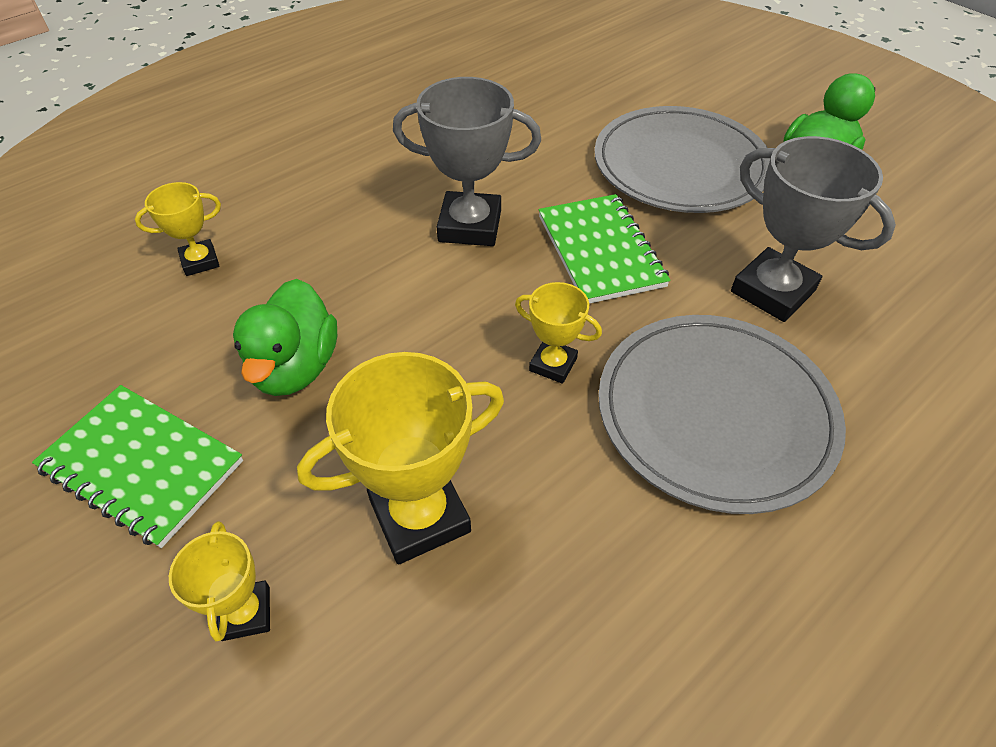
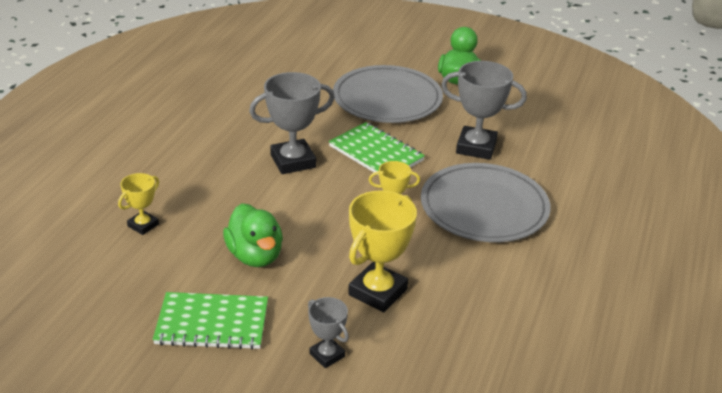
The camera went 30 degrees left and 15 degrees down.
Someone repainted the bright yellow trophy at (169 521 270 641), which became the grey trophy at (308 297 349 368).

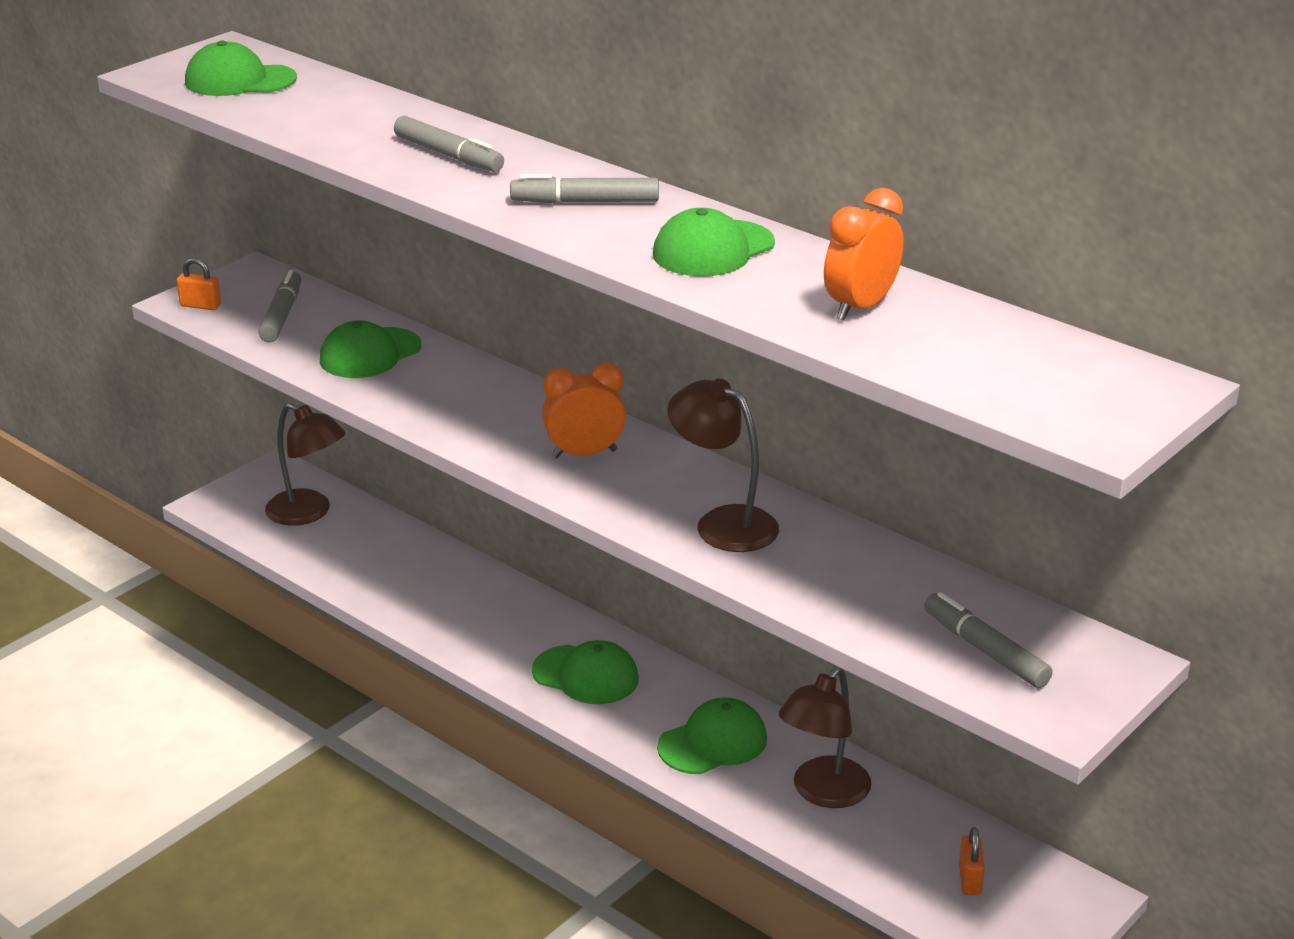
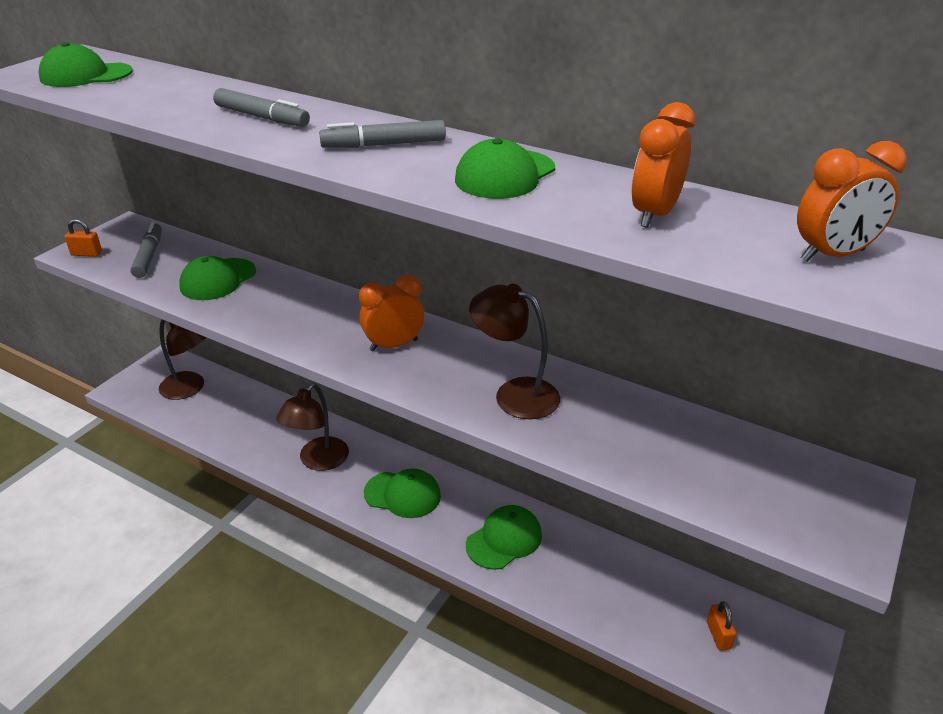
The camera went 10 degrees left and 5 degrees up.
Someone took away the grey marker at (924 592 1053 688).
Someone carried the dark brown lamp from (778 667 872 808) to (276 383 349 471).
Someone put down the bright orange clock at (797 141 907 262).

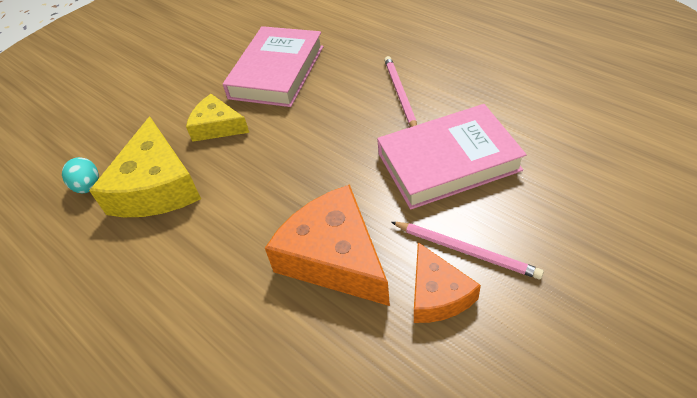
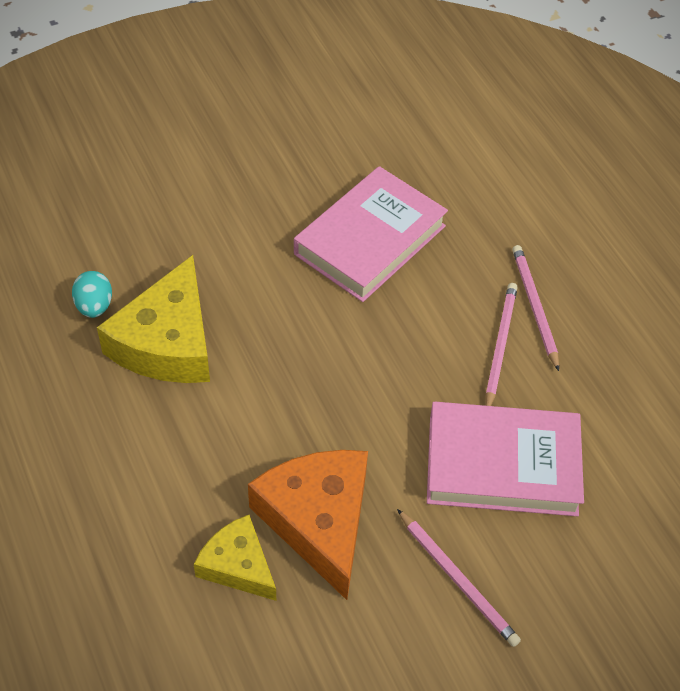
The camera went 15 degrees right and 5 degrees up.
Someone carried the bright yellow cheese wedge from (186 94 249 142) to (194 515 276 601).
Someone took away the bright orange cheese wedge at (414 242 481 323).
Someone put down the rose-pink lead pencil at (512 245 559 371).

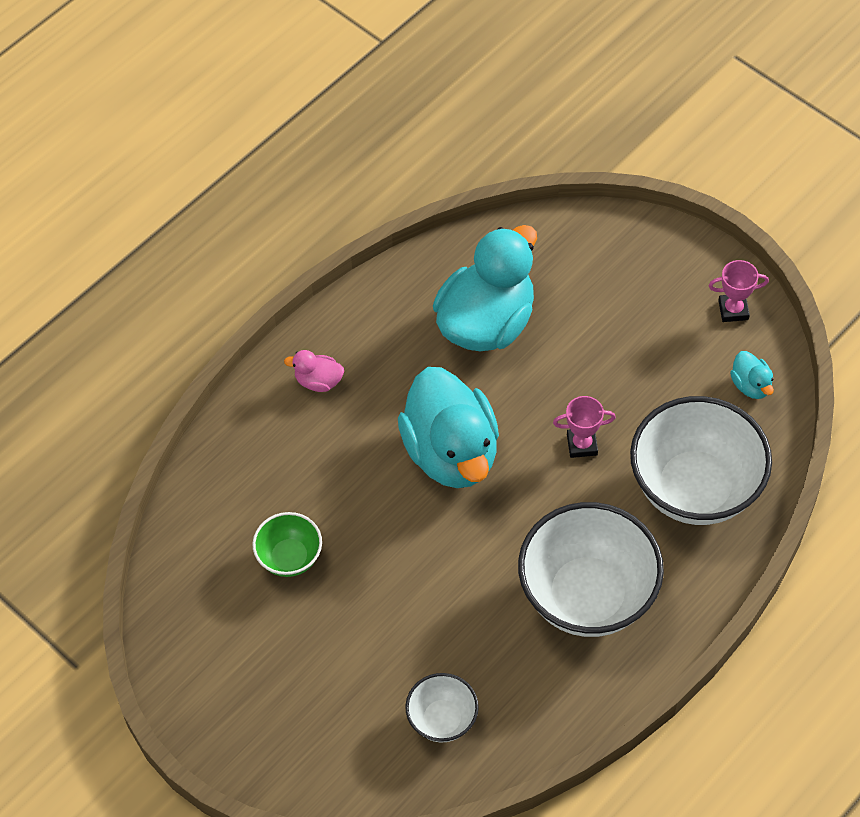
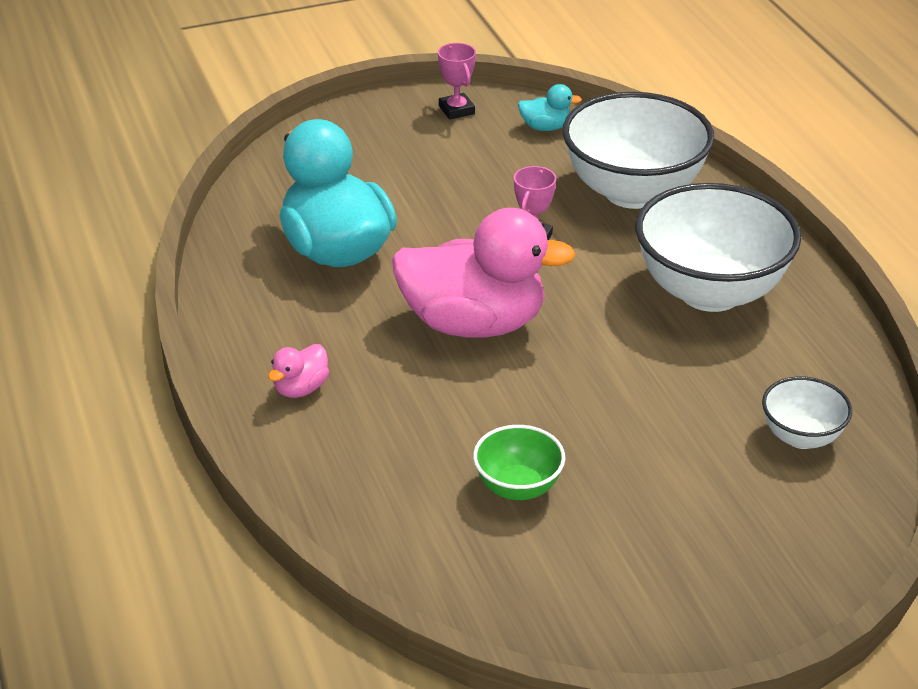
The camera went 65 degrees left and 20 degrees down.
Someone rotated the rose-pink trophy at (709 260 769 322) by 45 degrees counterclockwise.
Someone repainted the turquoise toy duck at (398 367 499 488), which became the rose-pink toy duck at (392 208 576 338).

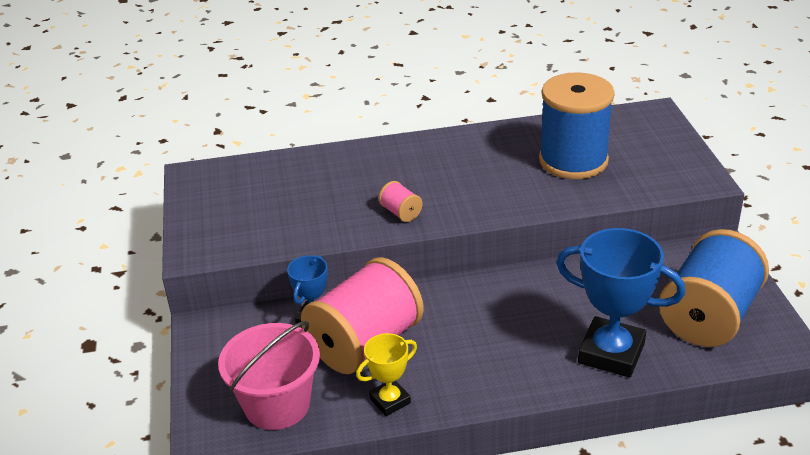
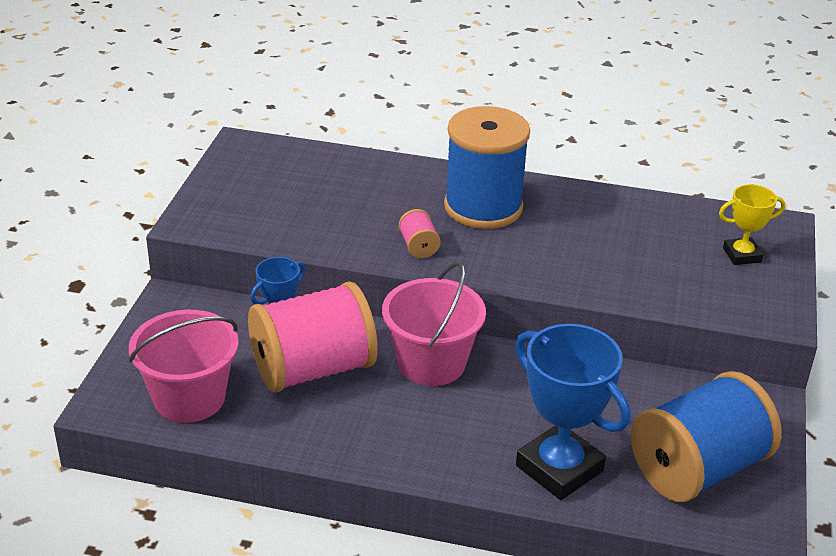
The camera went 20 degrees right and 0 degrees up.
Someone carried the royal blue reel of thread from (539 72 615 179) to (444 106 530 229).
Someone carried the bright yellow trophy from (356 333 417 416) to (719 184 785 265).
Someone put down the rose-pink pail at (382 262 486 386).

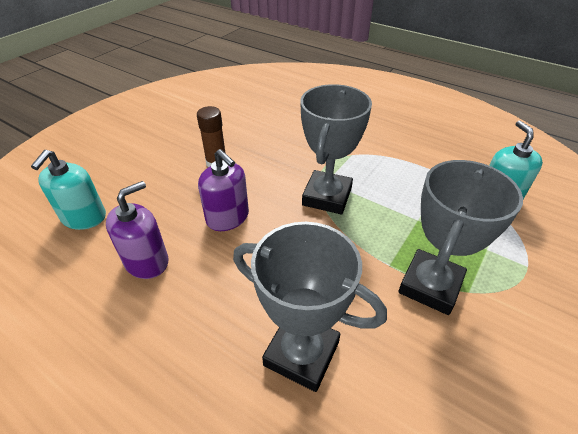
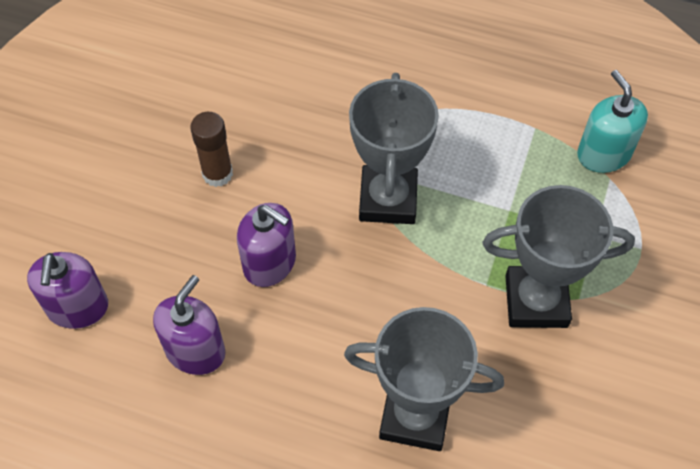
The camera went 15 degrees left and 15 degrees up.
Someone repainted the turquoise soap pump at (31 150 106 230), which became the purple soap pump at (27 252 108 329).
Someone rotated the grey trophy at (398 160 523 315) by 75 degrees clockwise.

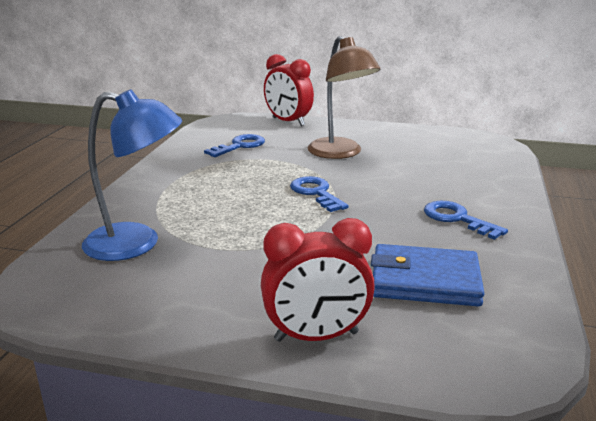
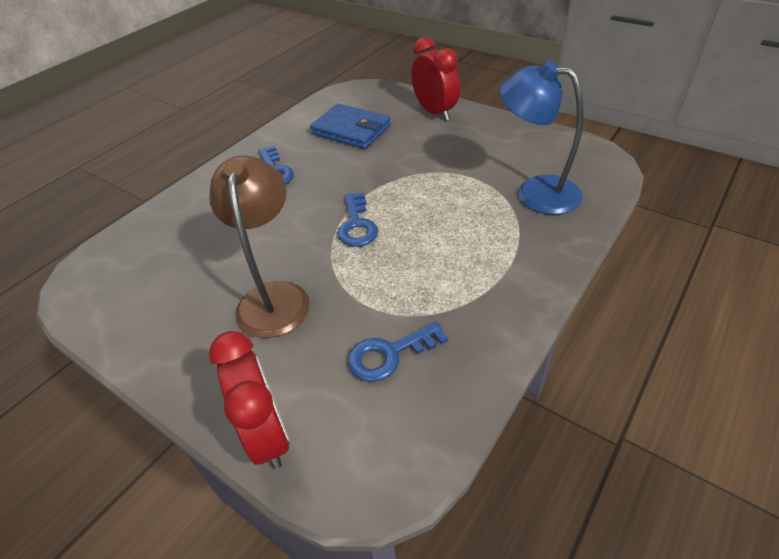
The camera went 155 degrees left and 20 degrees up.
Someone rotated the crimson clock at (261 218 375 342) by 45 degrees clockwise.

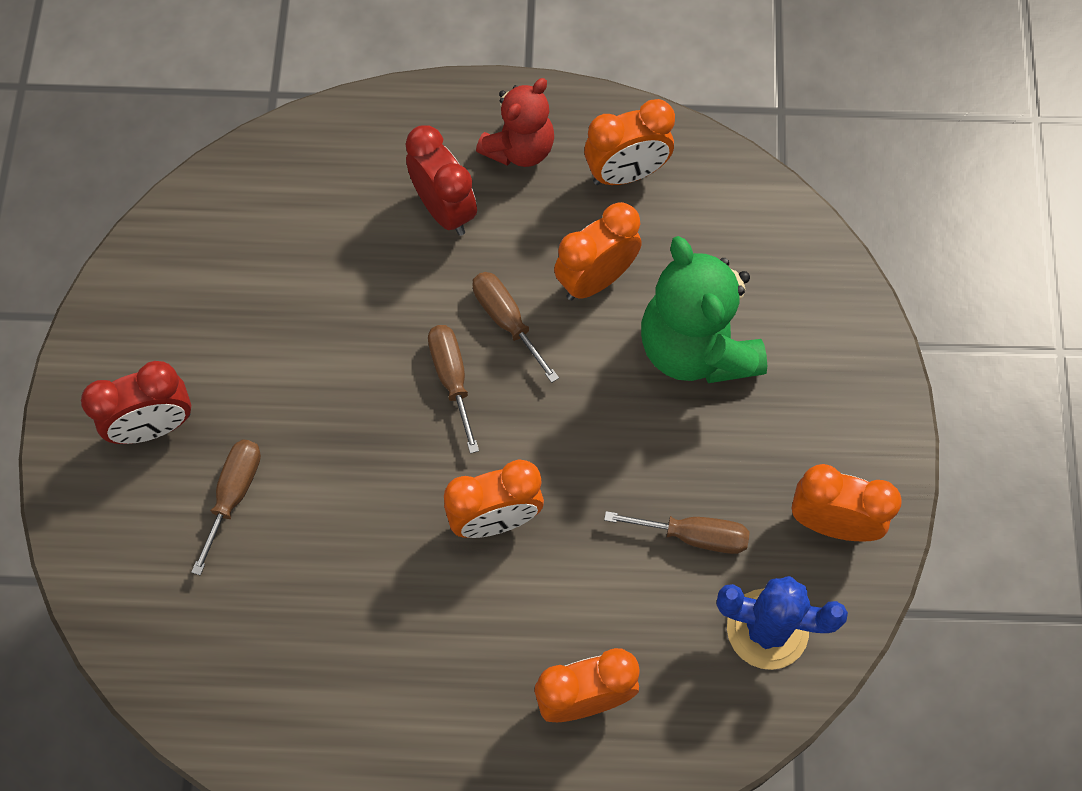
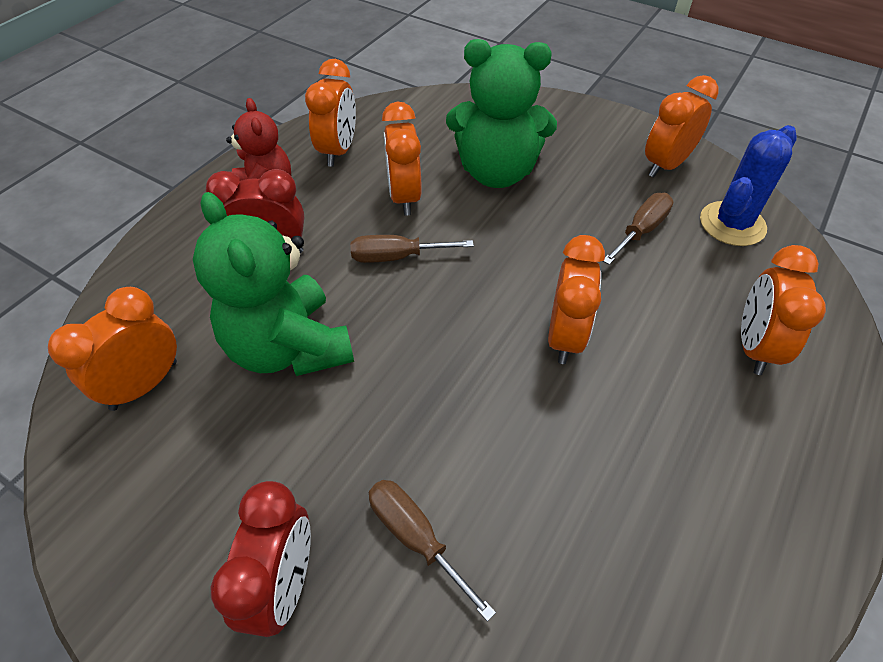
The camera went 60 degrees left and 15 degrees down.
Someone took away the dark brown flat screwdriver at (428 325 479 454).
Someone put down the leaf-green teddy bear at (193 192 354 376).
Someone put down the bright orange clock at (48 287 177 411).

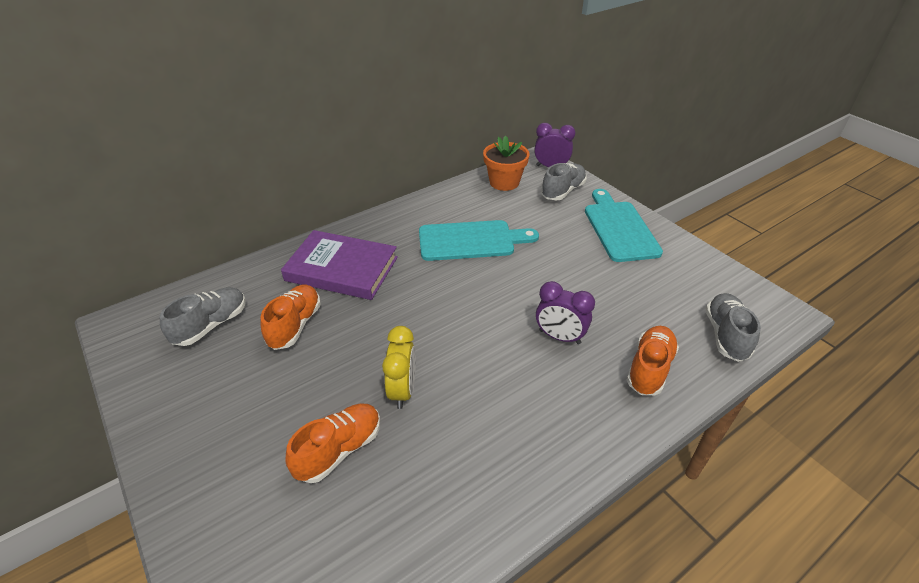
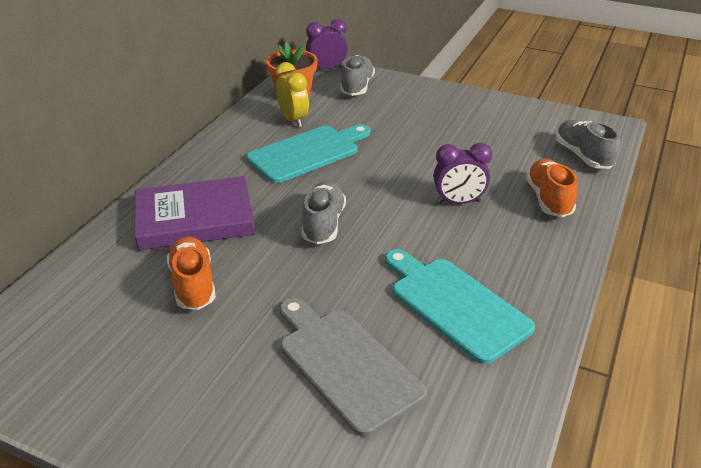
The camera went 30 degrees left and 5 degrees down.
Someone carried the turquoise bread board from (585 189 663 262) to (385 249 535 364).
Someone carried the grey lace-up shoe from (160 287 246 346) to (301 181 346 244).
Someone carried the bright yellow clock from (382 326 416 409) to (276 62 309 128).
Someone swapped the bright orange lace-up shoe at (285 404 380 483) for the grey bread board at (280 298 427 437).

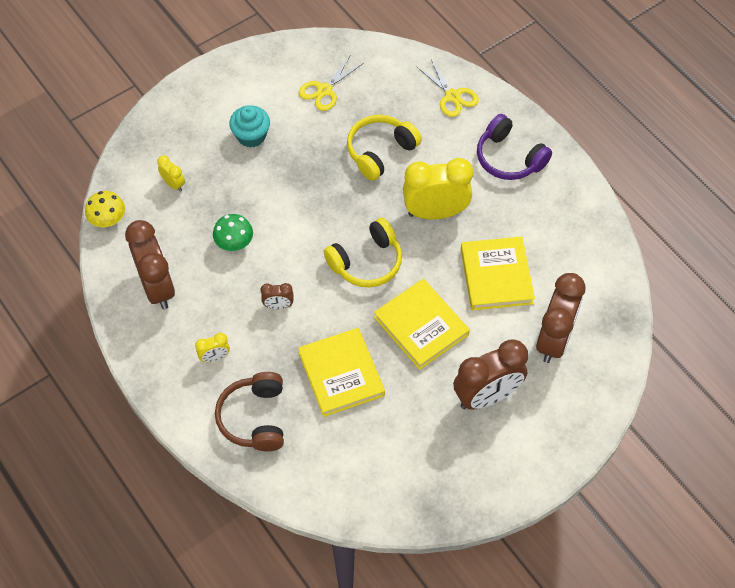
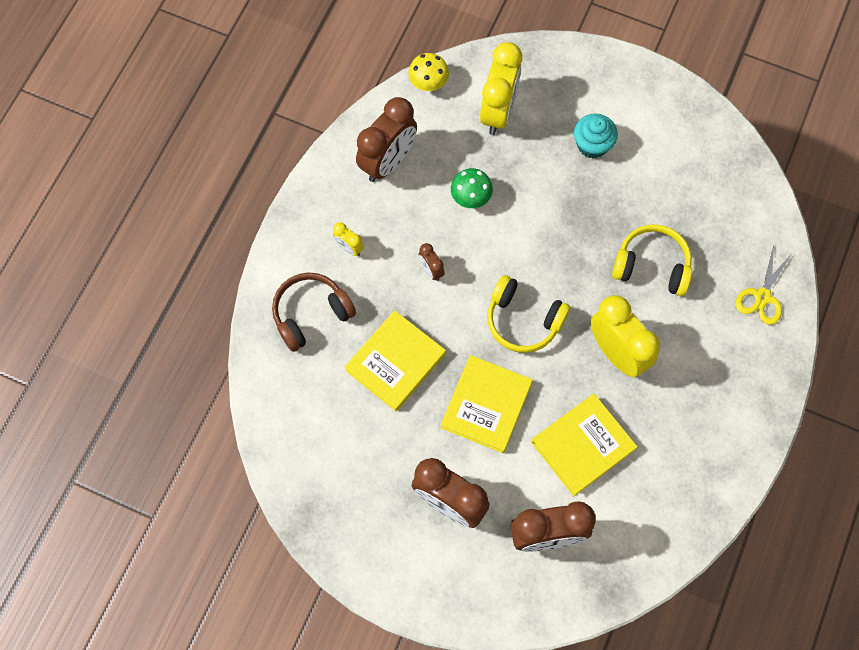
The camera went 60 degrees right and 10 degrees up.
Someone took away the bright yellow shears at (299 56 364 111).
Someone took away the purple headphones at (477 114 552 180).
Someone scaled the bright yellow clock at (157 156 185 192) by 2.19.

